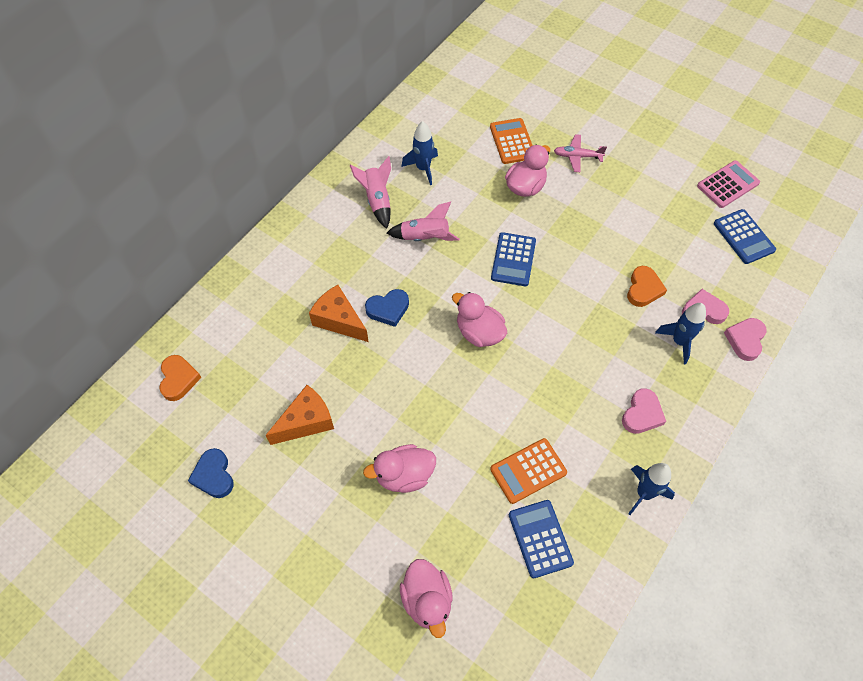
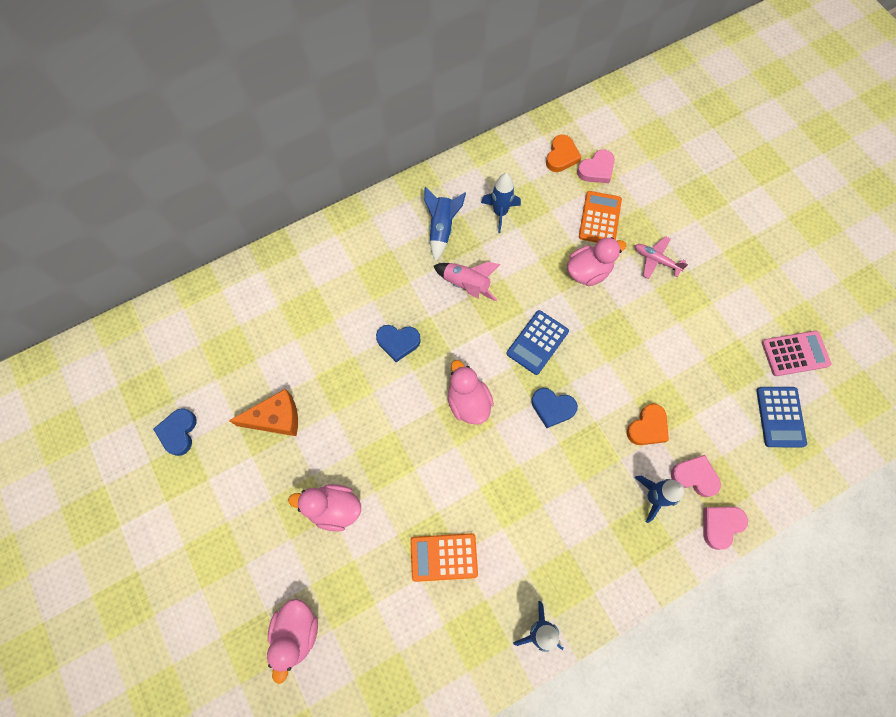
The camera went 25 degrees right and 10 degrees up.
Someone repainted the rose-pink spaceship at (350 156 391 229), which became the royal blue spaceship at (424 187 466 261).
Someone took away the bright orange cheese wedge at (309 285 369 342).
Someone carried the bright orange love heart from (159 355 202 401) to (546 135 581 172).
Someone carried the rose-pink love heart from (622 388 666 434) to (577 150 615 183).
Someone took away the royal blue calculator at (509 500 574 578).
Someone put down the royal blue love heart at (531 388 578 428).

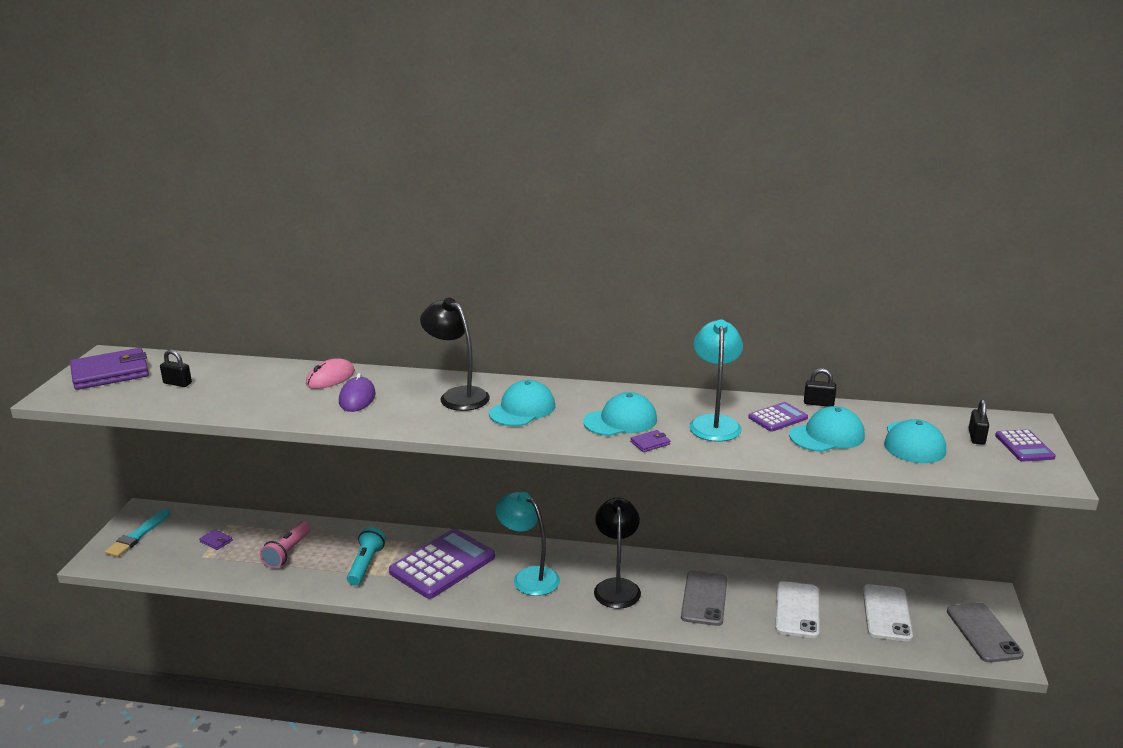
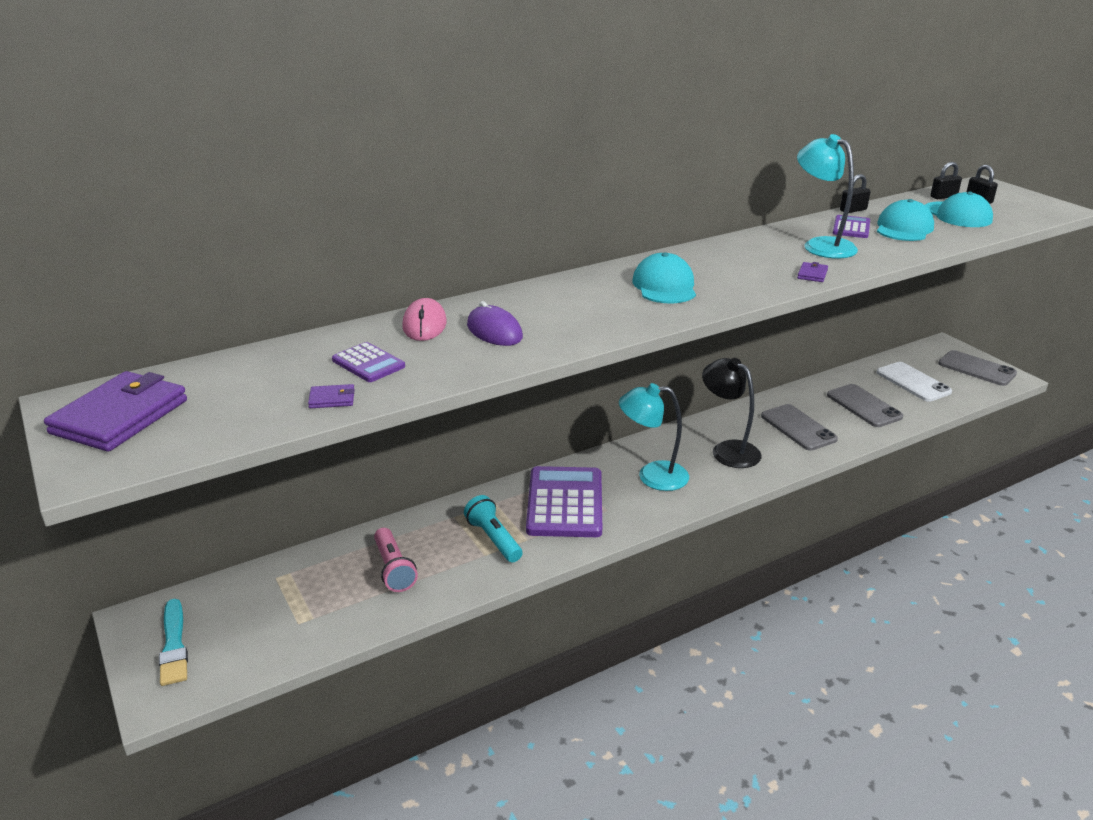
The camera went 40 degrees left and 5 degrees up.
Someone took away the ebony lamp at (420 298 490 411).
Someone carried the ebony lock from (160 350 192 387) to (930 162 962 199).
Someone took away the turquoise cap at (583 392 657 436).
Someone carried the purple calculator from (995 429 1056 462) to (332 342 405 382).
Someone carried the purple wallet from (199 529 233 550) to (308 384 355 408).
Someone repainted the pure white smartphone at (775 581 820 638), which became the grey smartphone at (827 384 903 427).

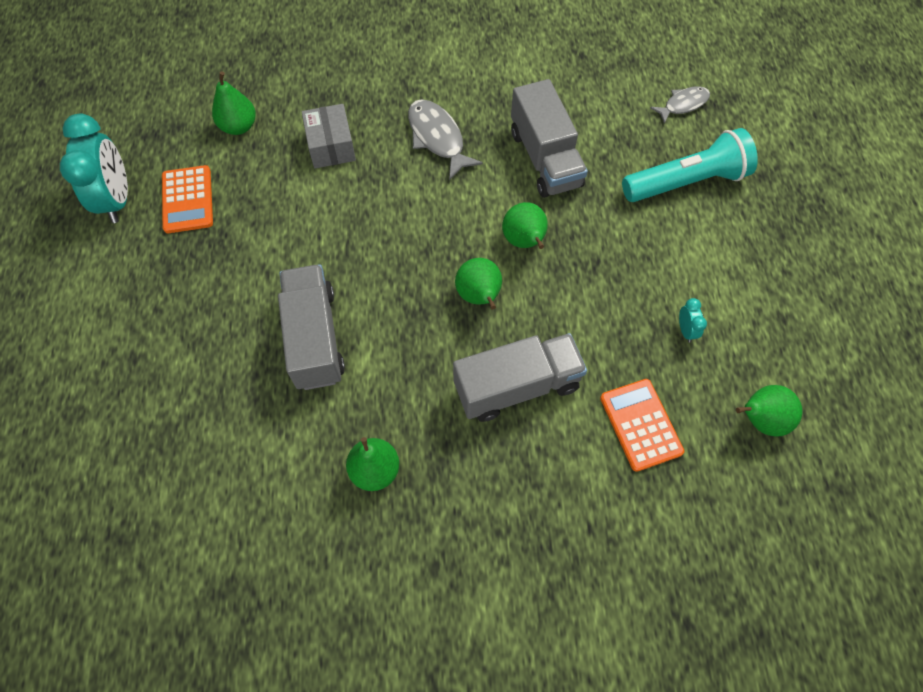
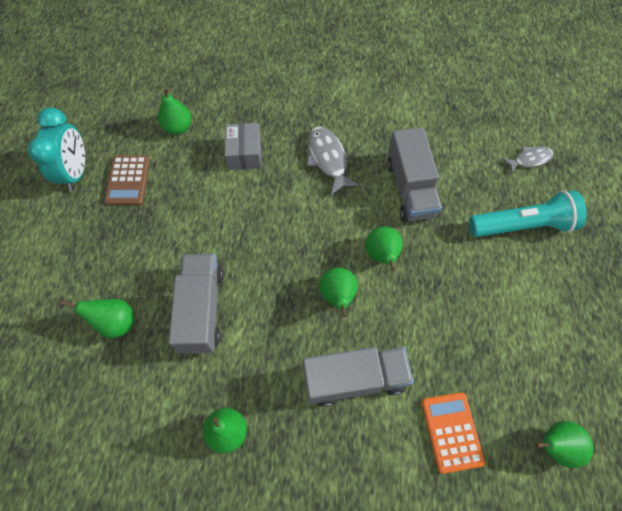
The camera went 10 degrees right and 0 degrees up.
Someone repainted the bright orange calculator at (162 165 213 233), which became the dark brown calculator at (104 155 150 206).
Someone took away the turquoise clock at (679 298 707 343).
Someone put down the leaf-green toy pear at (61 299 135 338).

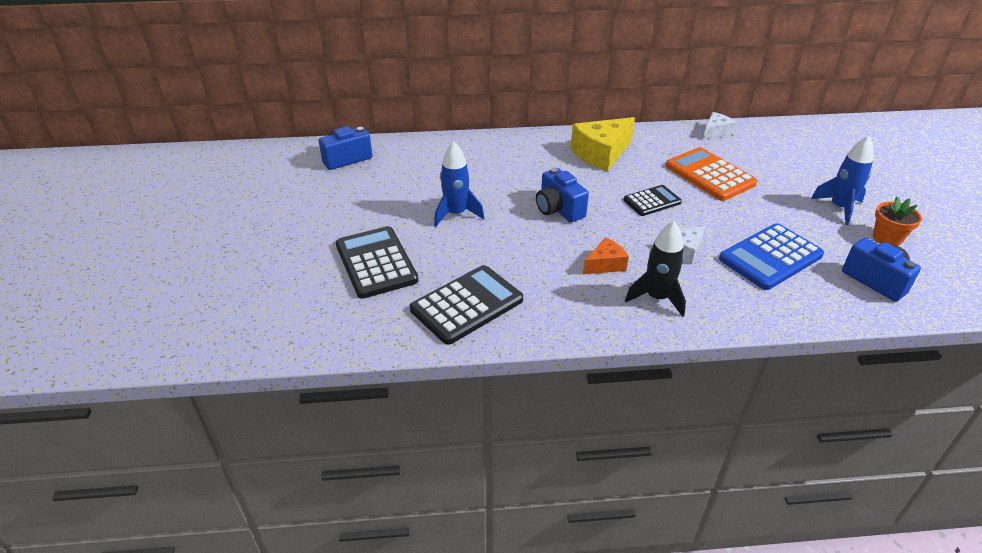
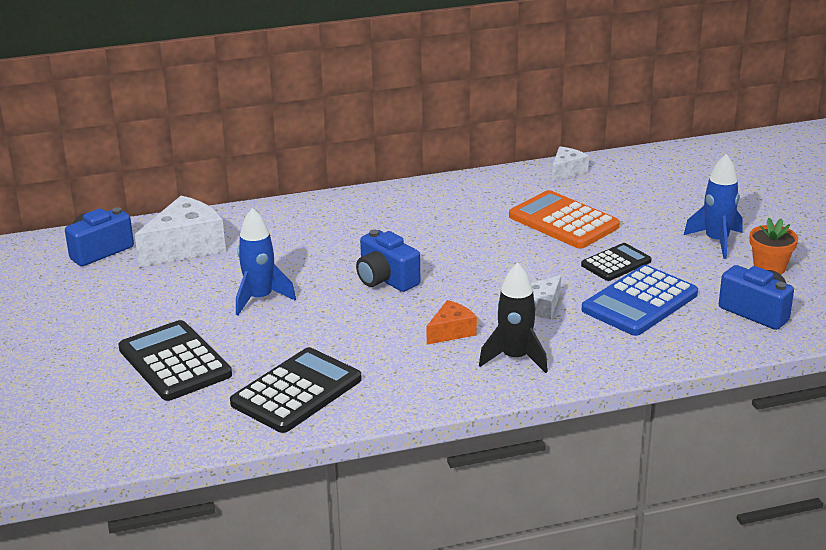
The camera went 10 degrees left and 10 degrees down.
Someone took away the bright yellow cheese wedge at (571 117 635 171).
Someone carried the ebony calculator from (623 185 682 216) to (581 243 652 281).
Someone put down the pure white cheese wedge at (135 196 226 267).

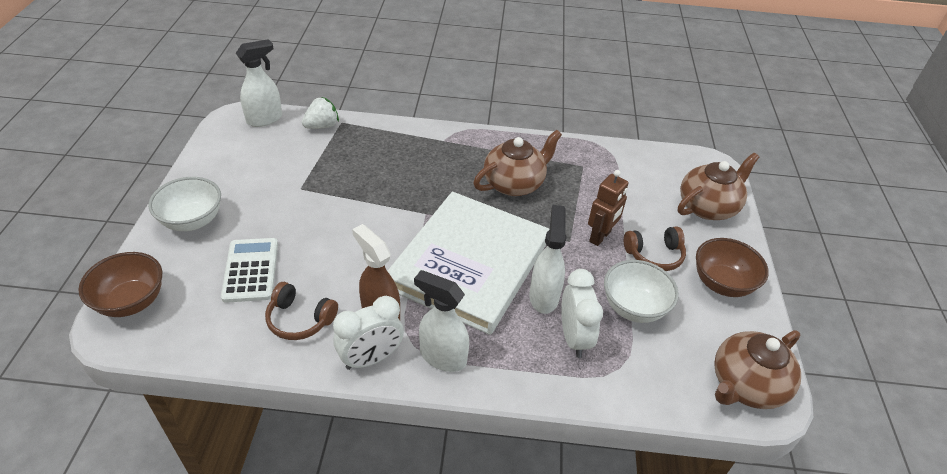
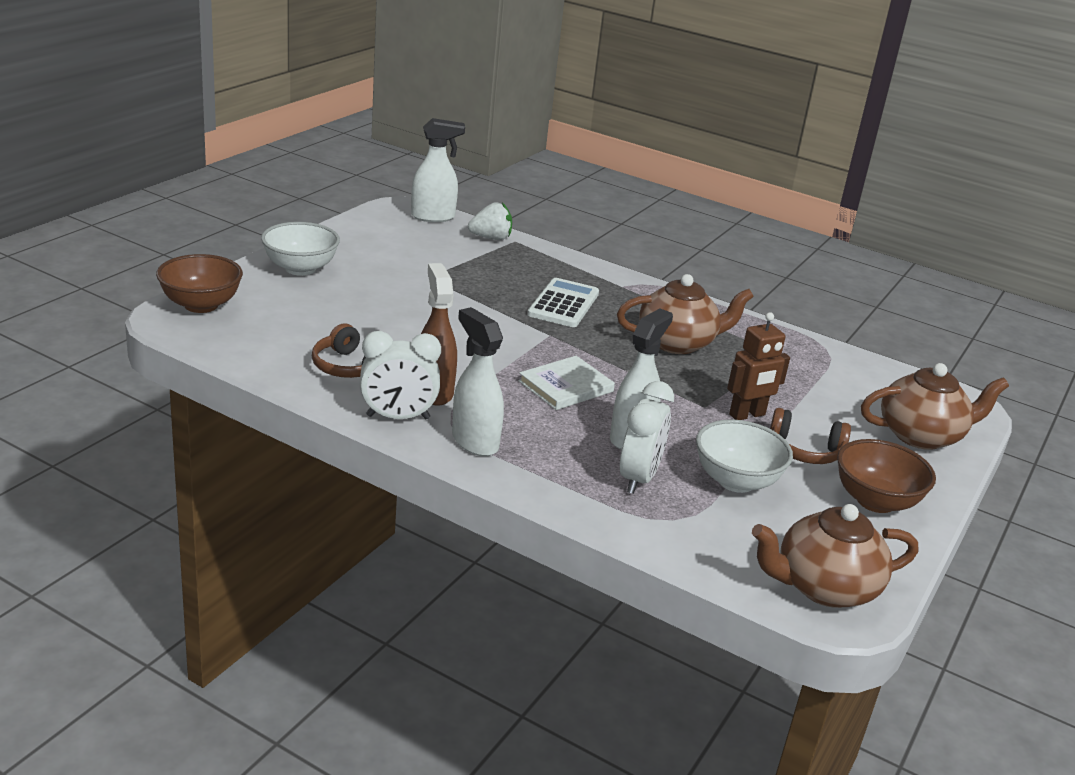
The camera went 25 degrees right and 15 degrees down.
Someone scaled the pure white book at (388 192 550 335) by 0.43.
Someone carried the pure white calculator from (221 238 278 303) to (527 278 599 327).

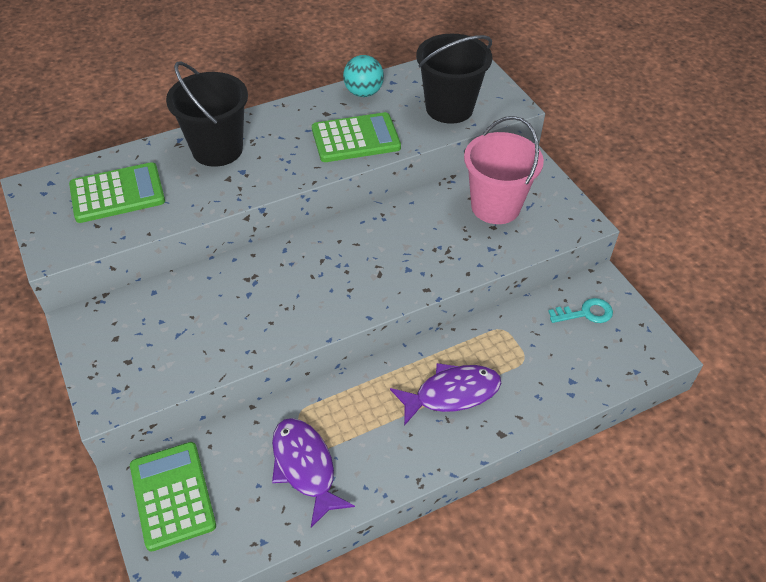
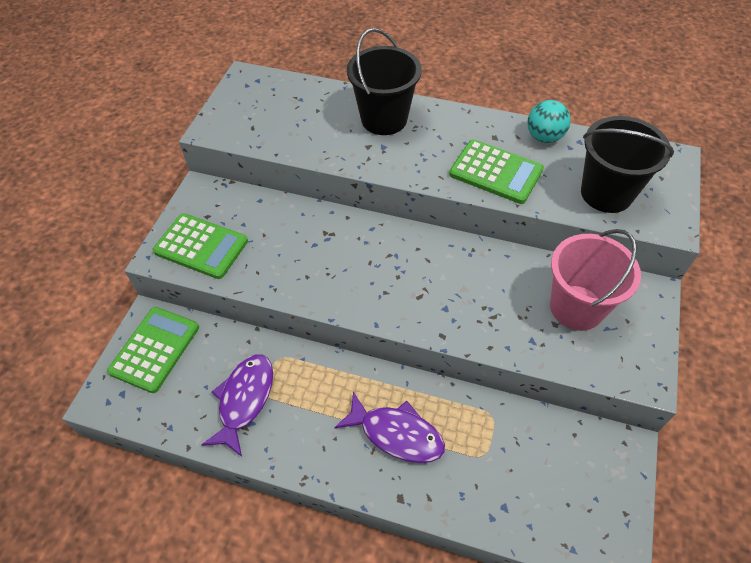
The camera went 45 degrees right and 5 degrees up.
Someone carried the leaf-green calculator from (69 162 165 223) to (153 213 248 279).
Someone took away the turquoise key at (548 298 613 323).

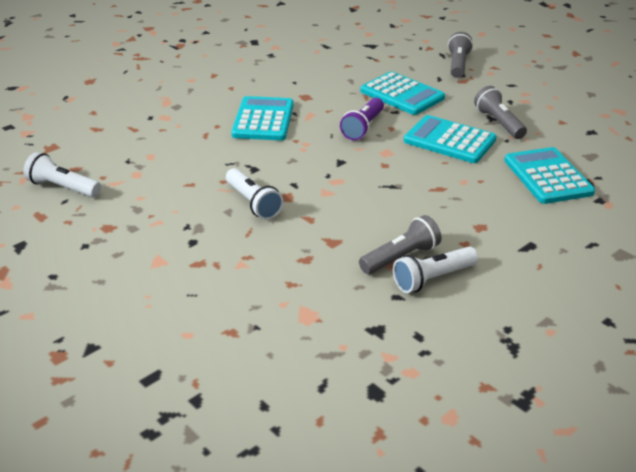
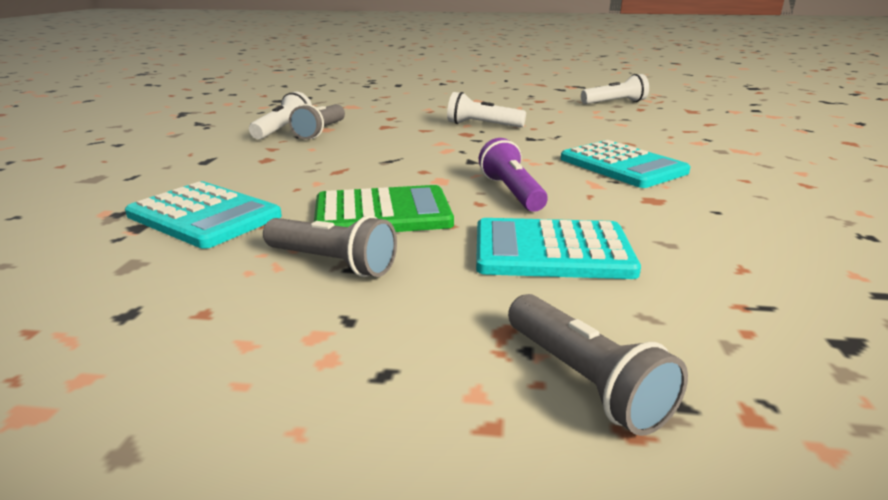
The camera went 140 degrees right and 10 degrees down.
Someone repainted the turquoise calculator at (404 115 497 163), which became the leaf-green calculator at (314 185 454 232).

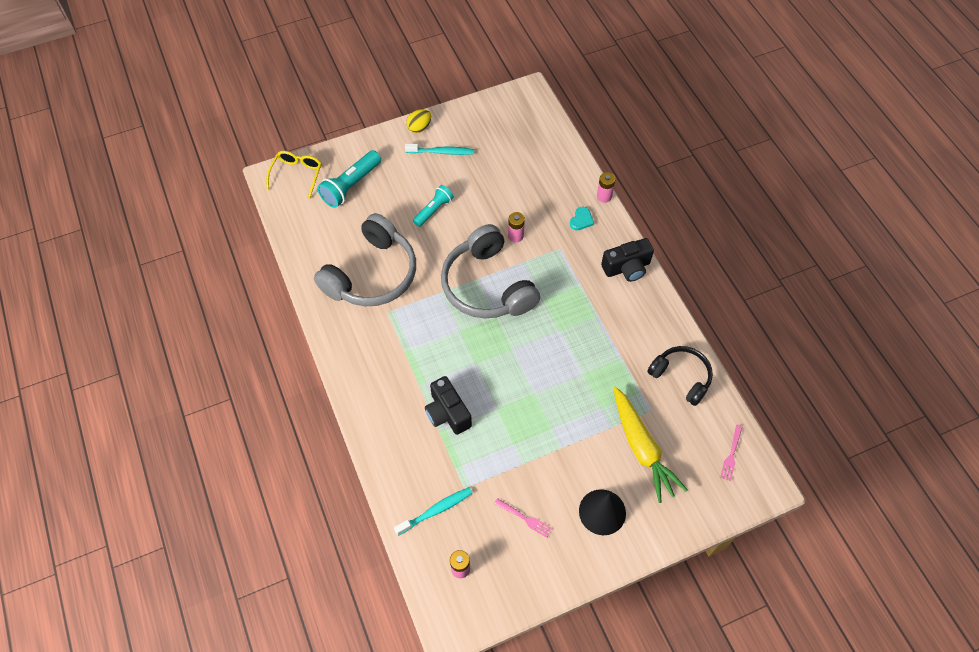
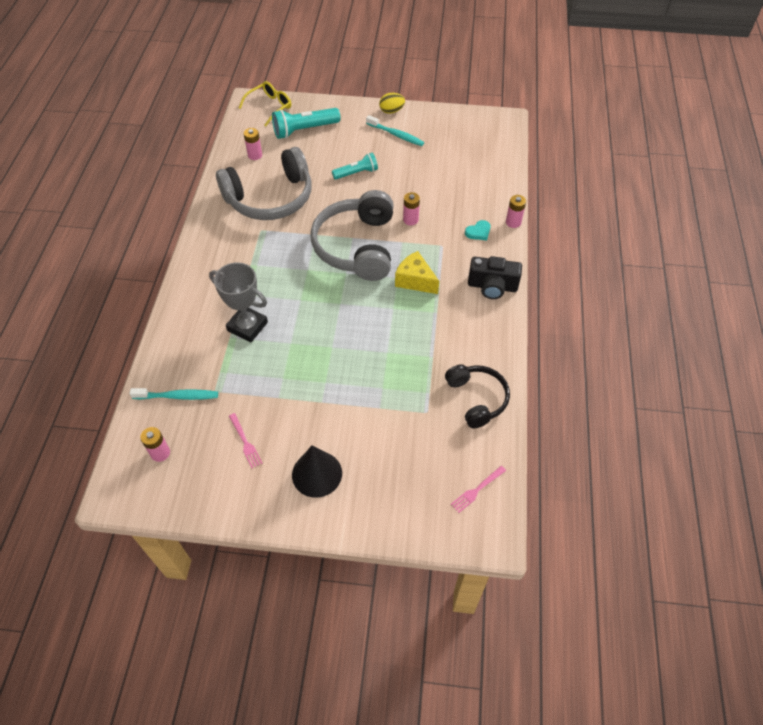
The camera went 30 degrees right and 5 degrees down.
Someone swapped the ebony compact camera at (425 376 472 435) for the grey trophy at (209 262 268 343).
Someone took away the bright yellow carrot at (614 387 688 503).
Someone put down the rose-pink AA battery at (244 128 262 160).
Someone put down the bright yellow cheese wedge at (395 251 439 294).

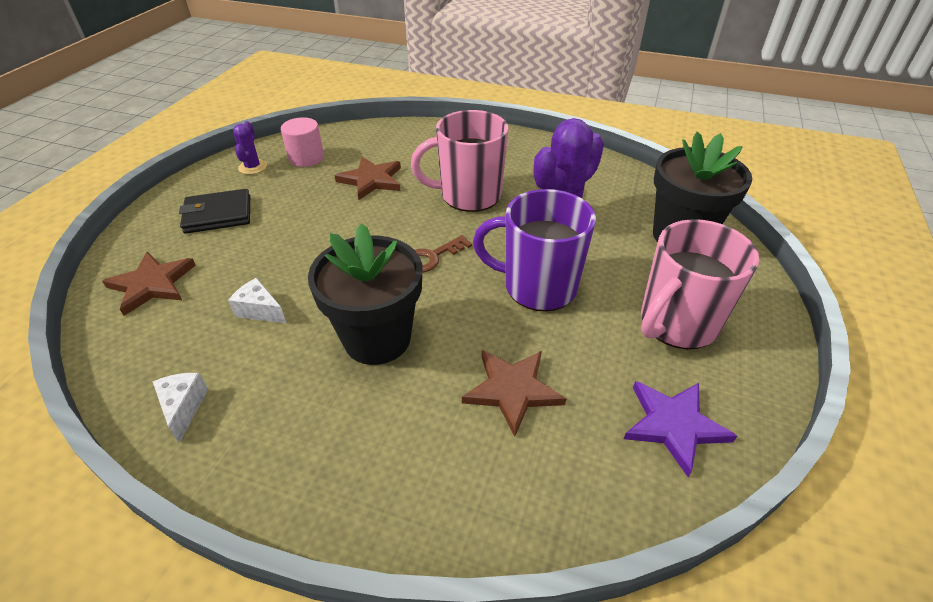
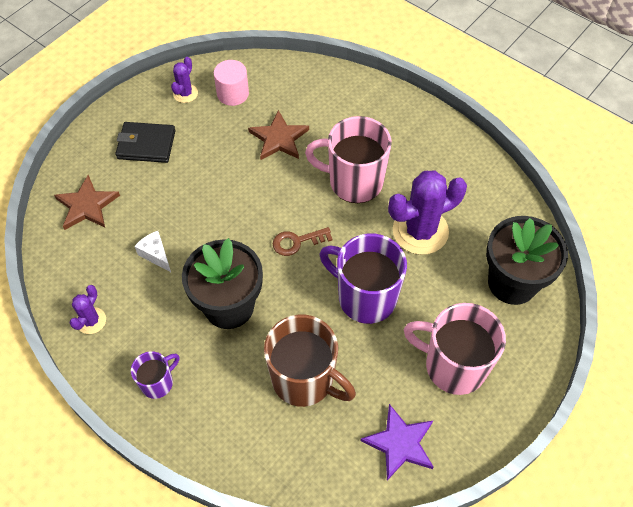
The camera went 20 degrees right and 15 degrees up.
Someone rotated the rose-pink coffee mug at (641 219 759 349) by 45 degrees clockwise.
Someone swapped the dark brown five-pointed star at (462 350 566 437) for the dark brown coffee mug at (264 314 356 407).
Someone swapped the pure white cheese wedge at (152 373 208 443) for the purple saguaro cactus at (70 285 106 334).
Someone put down the purple coffee mug at (131 351 179 399).

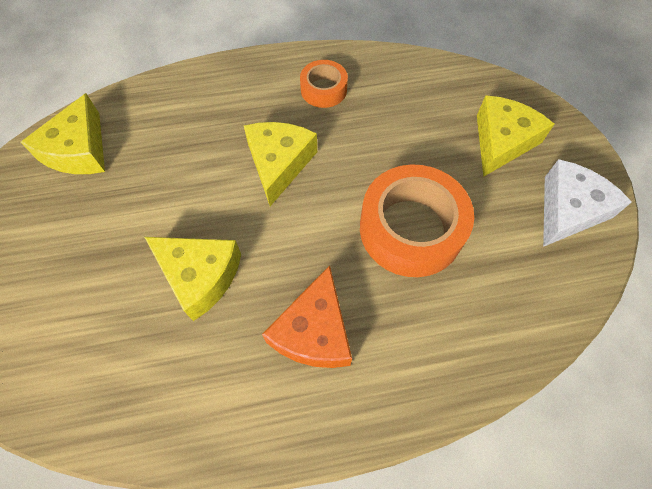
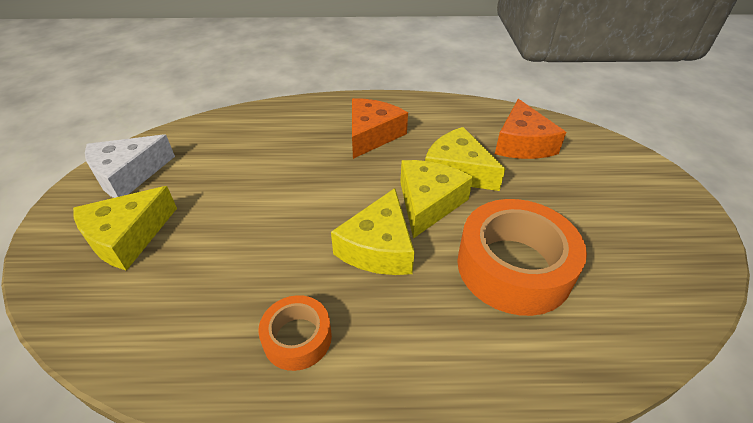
The camera went 170 degrees left and 20 degrees down.
Someone carried the bright yellow cheese wedge from (20 93 105 174) to (400 160 473 238).
Someone carried the bright orange sticky tape from (360 164 474 277) to (457 199 587 316).
Someone put down the bright orange cheese wedge at (495 99 566 159).

